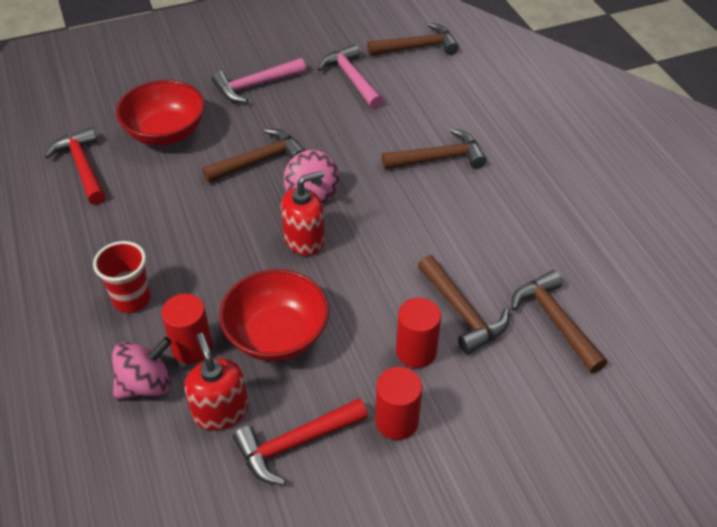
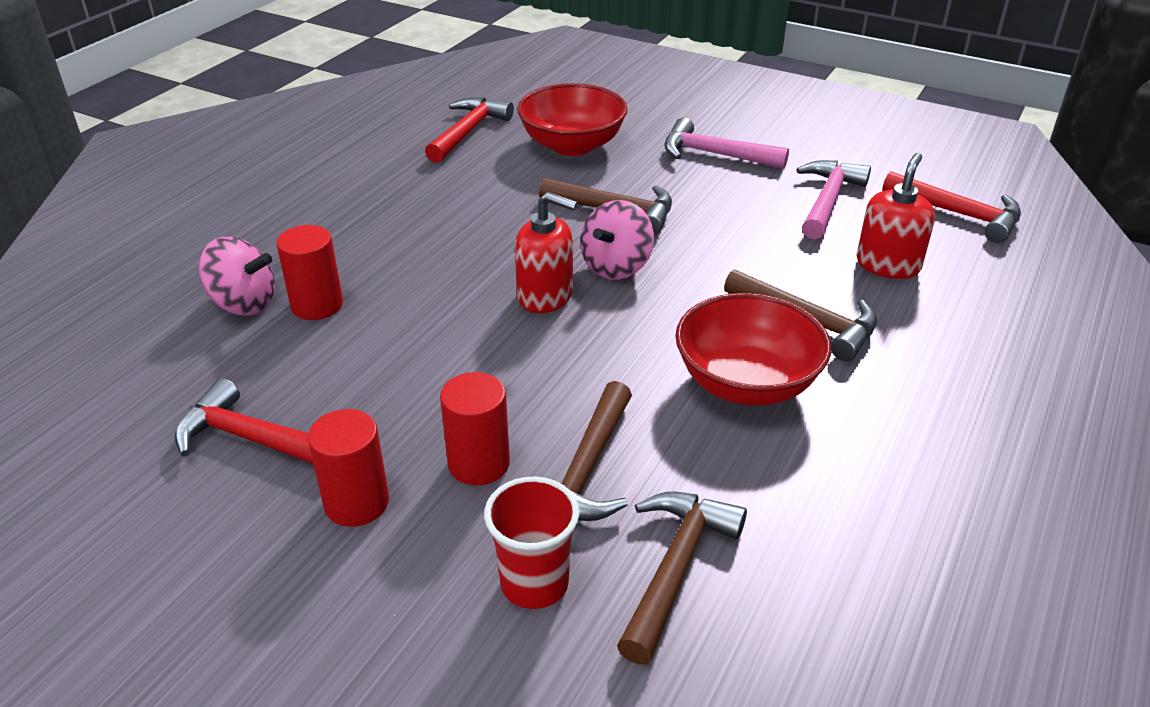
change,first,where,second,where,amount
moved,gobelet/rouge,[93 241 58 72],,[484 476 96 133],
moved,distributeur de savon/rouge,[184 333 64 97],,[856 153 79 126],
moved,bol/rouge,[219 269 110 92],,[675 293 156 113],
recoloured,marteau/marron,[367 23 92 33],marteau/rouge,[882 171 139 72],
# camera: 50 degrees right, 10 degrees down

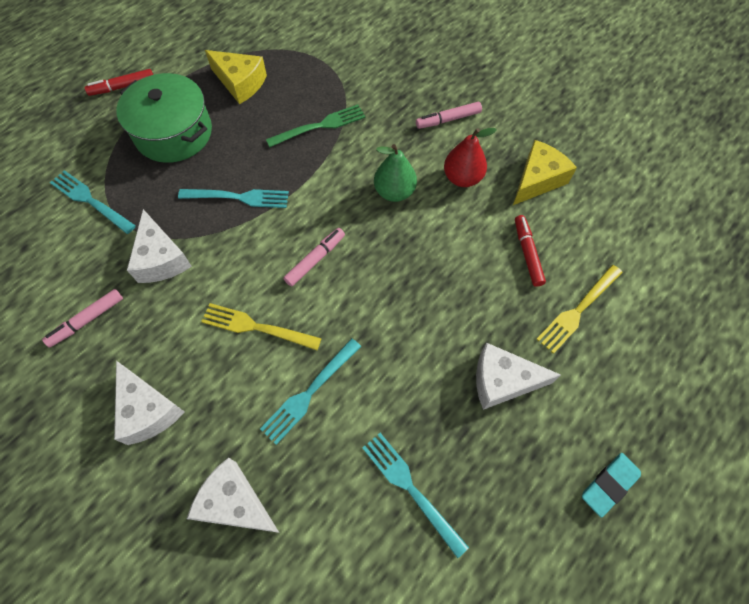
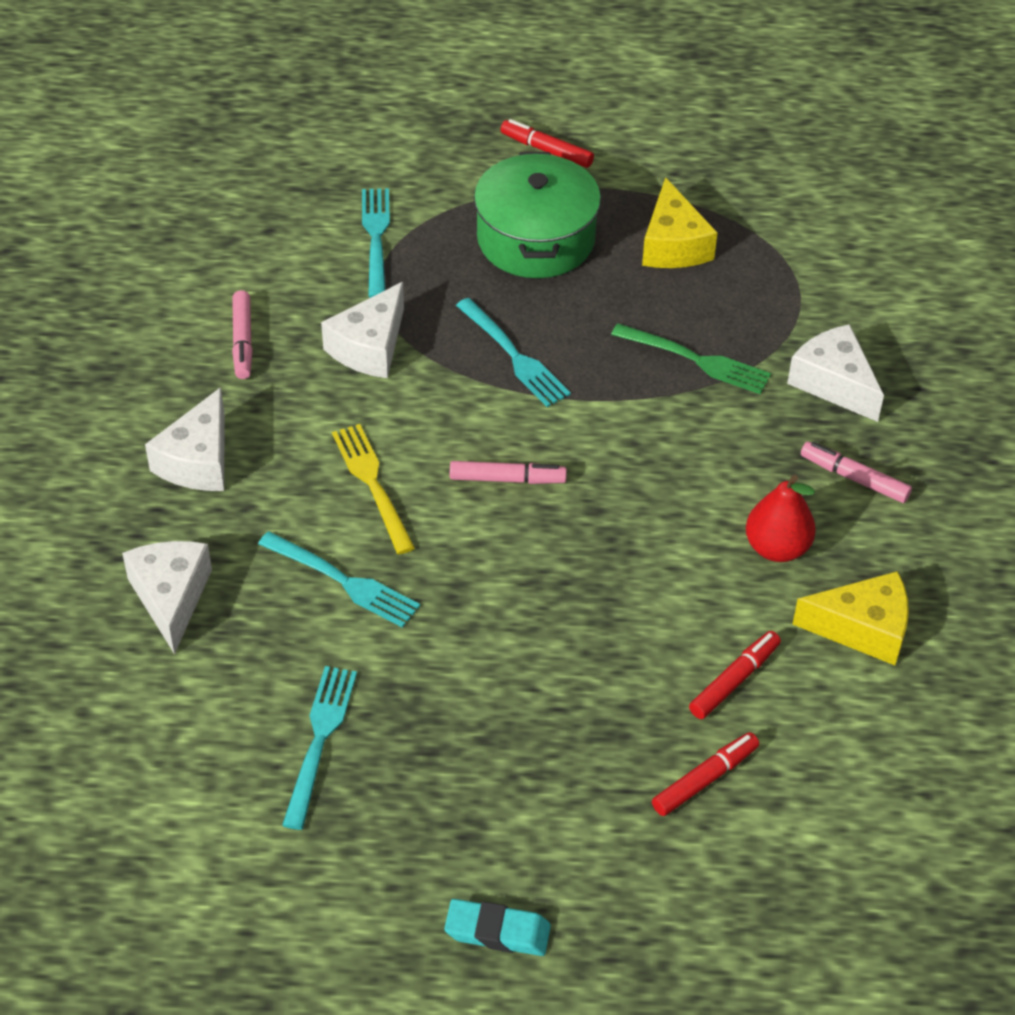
change,first,where,second,where,amount
removed,poire/vert,[374 144 43 58],,,
moved,fromage/blanc,[476 343 85 67],,[787 324 97 98],
replaced,fourchette/jaune,[536 265 86 89],feutre/rouge,[652 732 107 84],
turned,feutre/rose,[42 289 81 59],,[232 290 21 89],105 degrees counterclockwise
turned,fourchette/turquoise,[260 338 101 107],,[258 531 162 97],150 degrees counterclockwise
# camera: 50 degrees right, 15 degrees down

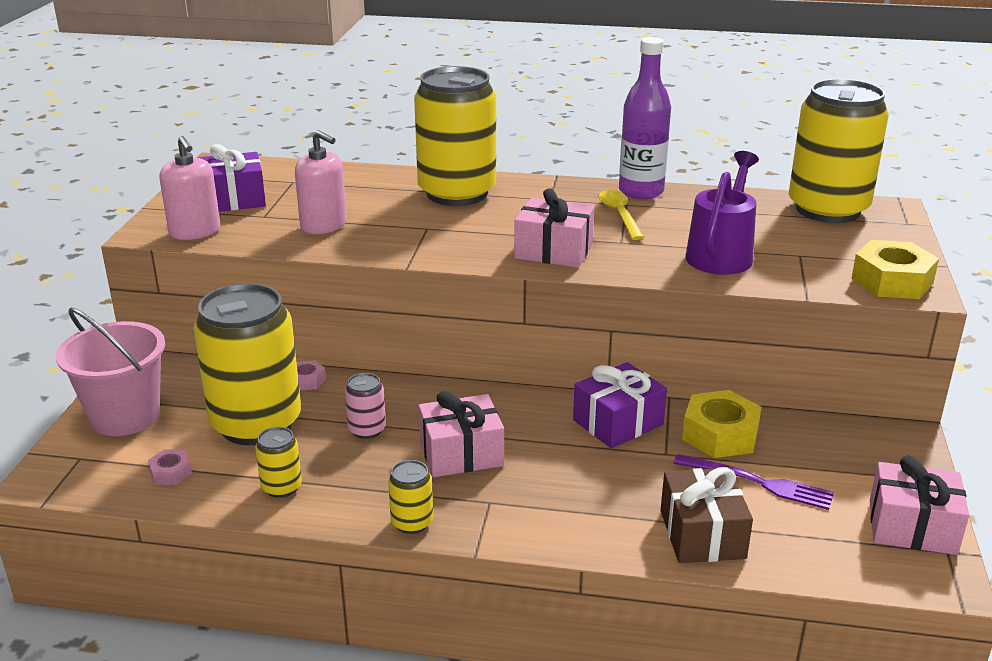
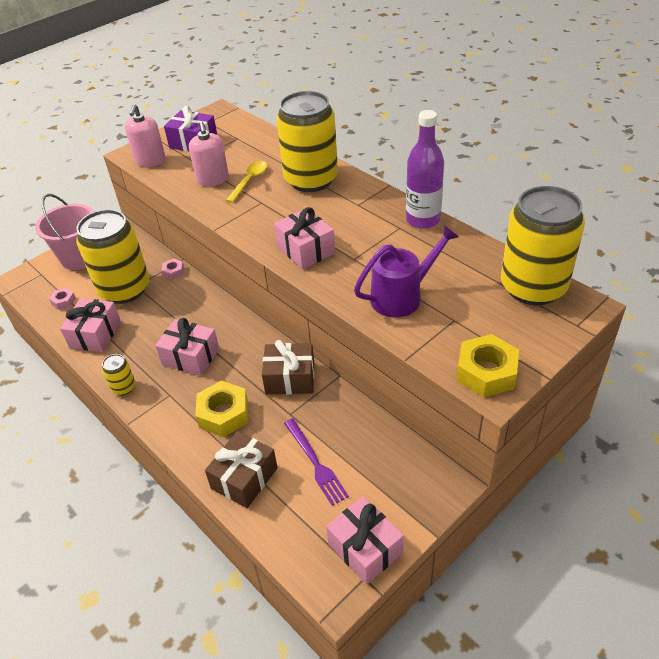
change,first,where,second,where,amount
removed,canette/rose,[345 373 41 66],,,
moved,cuillère/jaune,[599 190 46 50],,[226 161 41 42],
moved,écrou/jaune,[682 390 79 68],,[195 381 53 56],
replaced,canette/jaune,[255 427 47 71],cadeau/rose,[60 298 61 54],
recoloured,cadeau/violet,[573 362 94 86],cadeau/marron,[262 340 52 55],
# camera: 40 degrees right, 15 degrees up

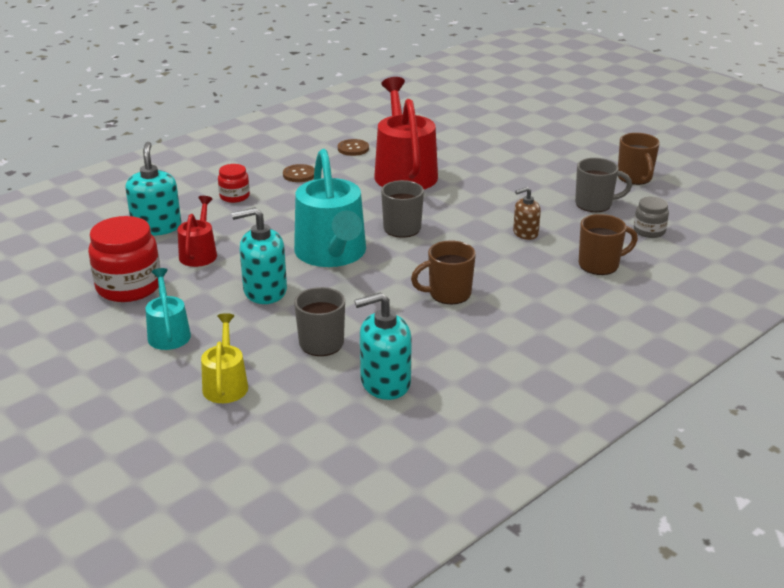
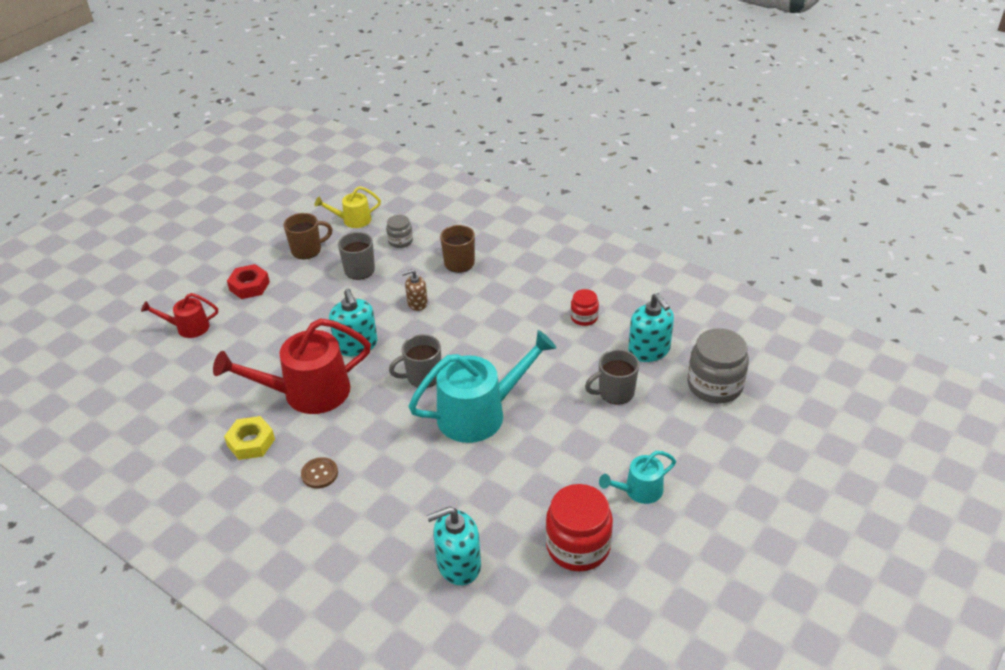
change,first,where,second,where,amount
removed,tasse/marron,[411 241 65 63],,,
added,,,écrou/rouge,[227 264 43 35],
added,,,bocal/gris,[687 328 62 75],
moved,arrosoir/rouge,[177 196 40 71],,[141 293 77 45],
moved,arrosoir/jaune,[201 313 47 90],,[315 186 66 42],
moved,bocal/rouge,[218 164 32 39],,[571 289 28 37],
moved,distributeur de savon/turquoise,[231 207 56 97],,[329 289 49 67],
replaced,bouton/marron,[338 139 31 17],écrou/jaune,[224 416 51 44],
turned,distributeur de savon/marron,[513 187 28 53],,[402 269 26 42],105 degrees clockwise
# camera: 100 degrees left, 10 degrees up

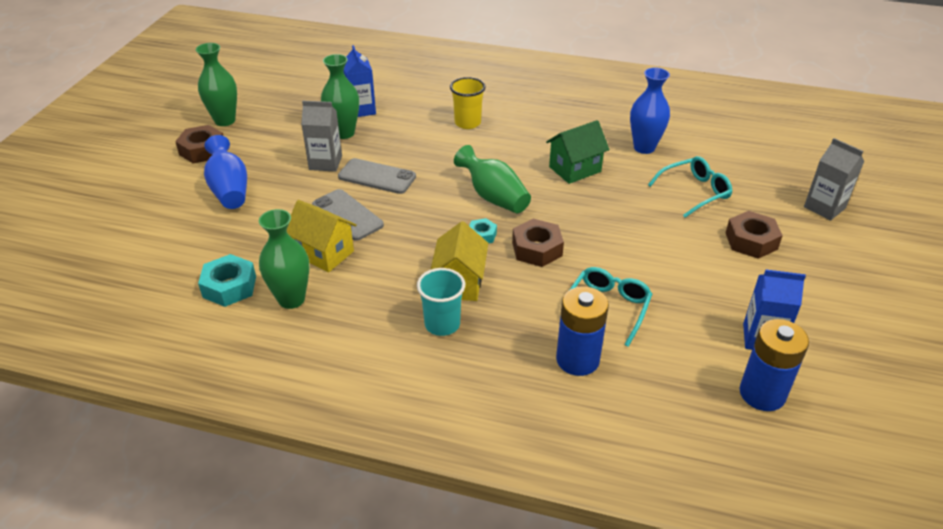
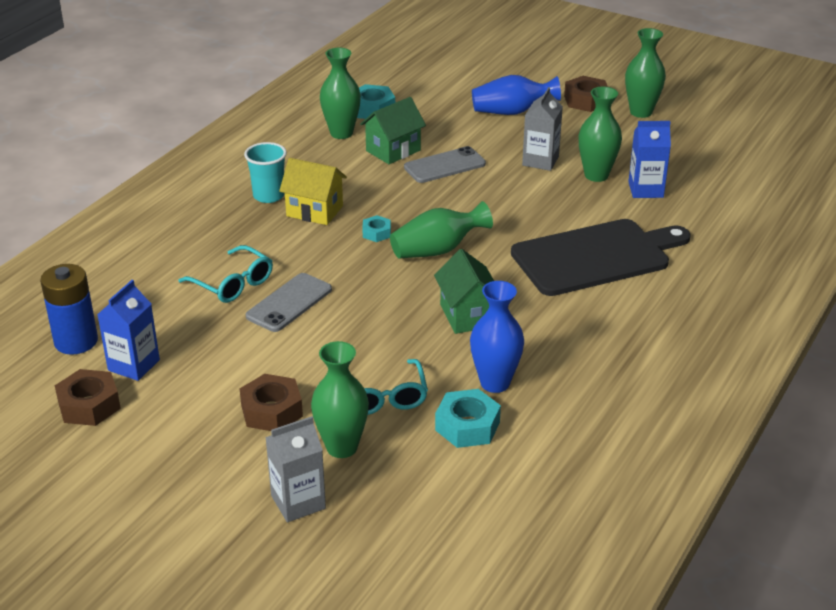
change,first,where,second,where,amount
removed,pile/bleu,[556 287 53 89],,,
added,,,vase/vert,[311 341 58 117],
added,,,écrou/turquoise,[435 389 66 59],
moved,téléphone/gris,[338 158 78 36],,[246 273 86 59],
moved,écrou/marron,[512 219 52 48],,[55 369 66 57],
replaced,gobelet/jaune,[450 77 36 52],planche à découper/noir,[511 219 180 77],
recoloured,maison/jaune,[287 200 70 72],maison/vert,[360 97 66 67],
# camera: 105 degrees right, 5 degrees down

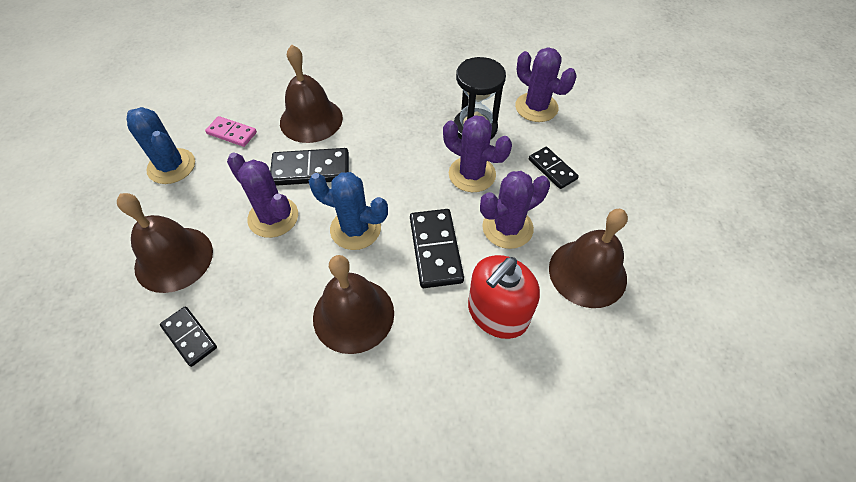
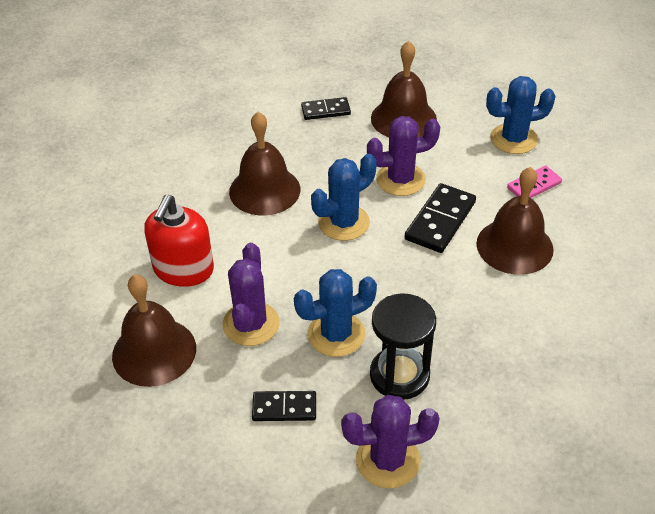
change,first,where,second,where,amount
removed,domino/noir,[410 209 54 79],,,
recoloured,cactus/violet,[443 115 69 77],cactus/bleu,[294 269 83 88],
turned,distributeur de savon/rouge,[468 255 72 84],,[144 195 70 92],150 degrees counterclockwise
# camera: 125 degrees right, 10 degrees down

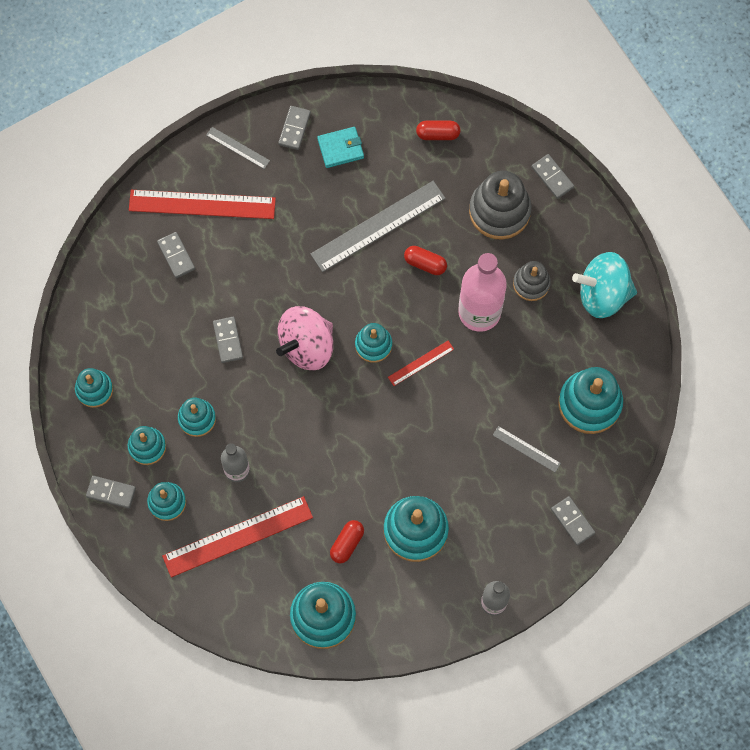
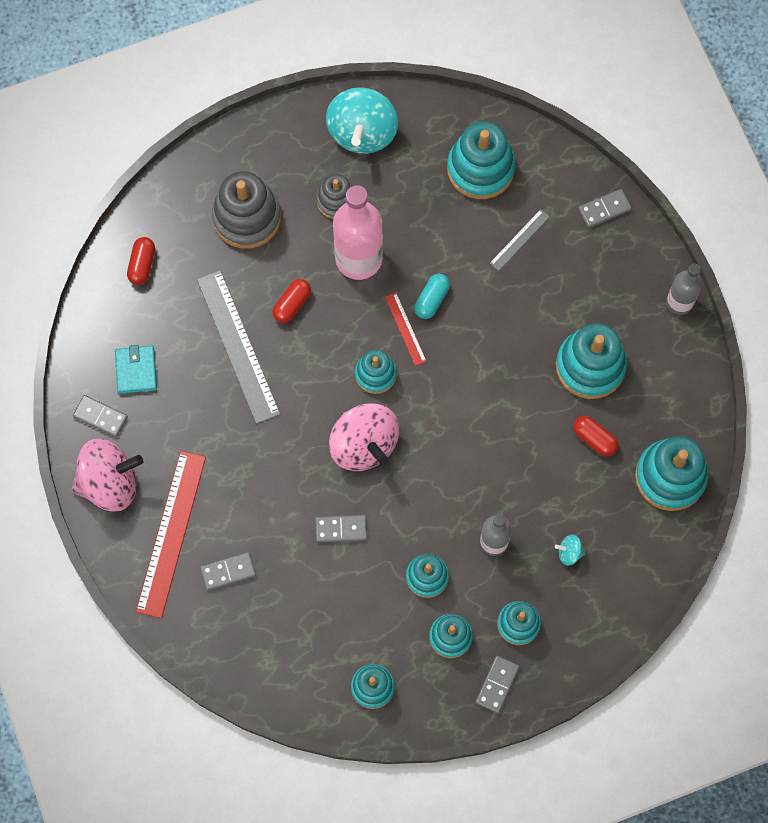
change,first,where,second,where,amount
removed,domino/gris,[532 154 42 45],,,
added,,,gélule/turquoise,[414 273 36 46],
replaced,règle/rouge,[162 496 151 81],toupie/turquoise,[555 535 31 31],
replaced,règle/gris,[206 127 64 42],toupie/rose,[72 439 71 72],
# camera: 80 degrees left, 0 degrees up

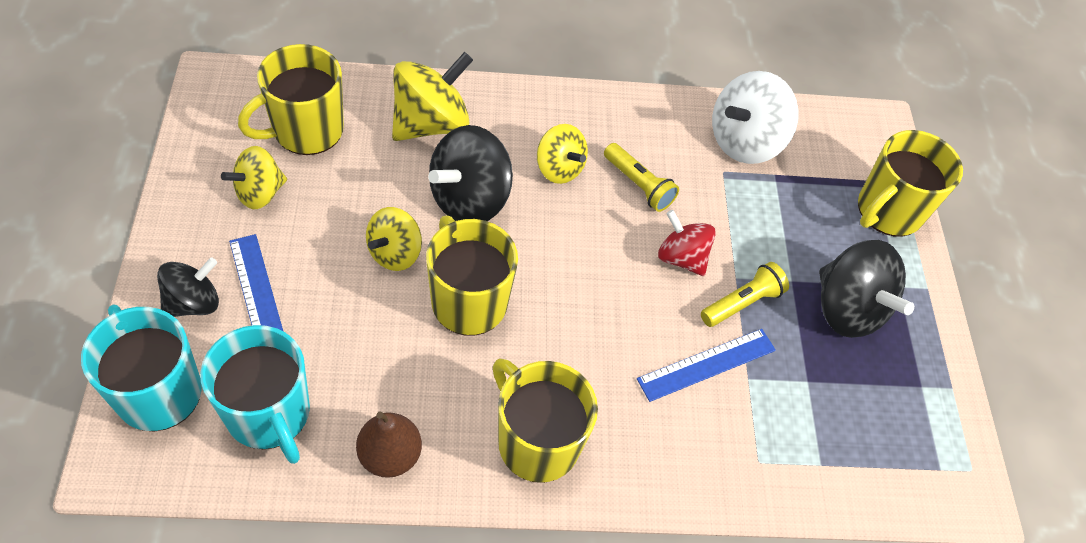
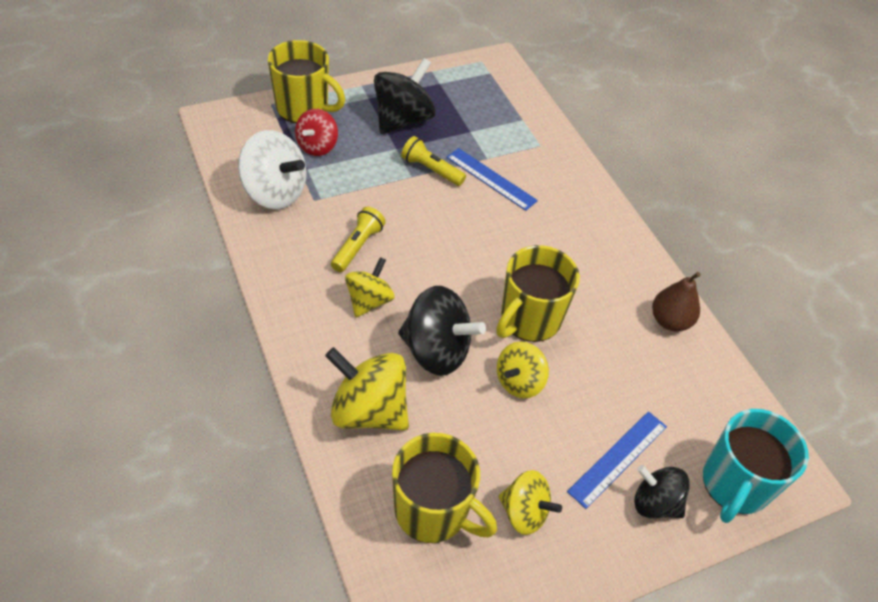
change,first,where,second,where,amount
removed,tasse/turquoise,[200 325 110 139],,,
removed,tasse/jaune,[493 359 105 124],,,
moved,toupie/rouge,[658 210 58 66],,[295 109 43 47],
turned,toupie/jaune,[366 207 56 64],,[497 342 52 56],120 degrees clockwise
# camera: 110 degrees left, 5 degrees down

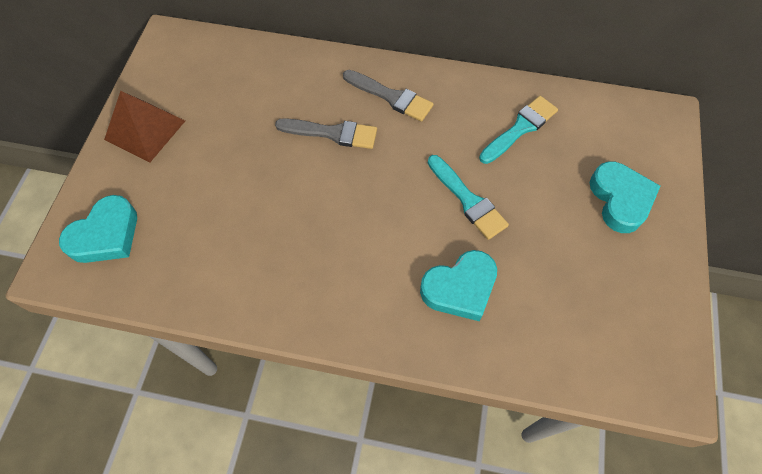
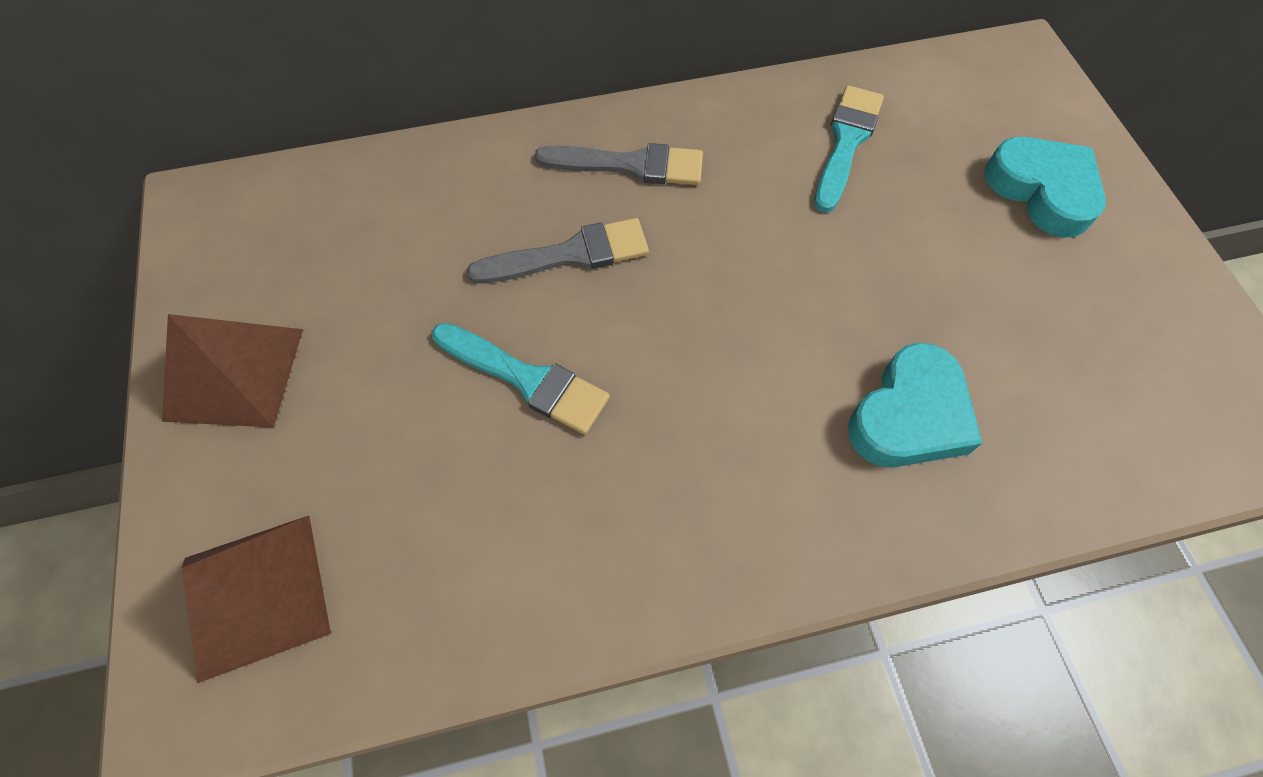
change,first,where,second,where,amount
moved,pinceau/turquoise,[428 155 81 85],,[432 323 178 112],
replaced,cœur/turquoise,[59 195 78 68],pyramide/marron,[182 516 149 167],
# camera: 25 degrees left, 0 degrees up

